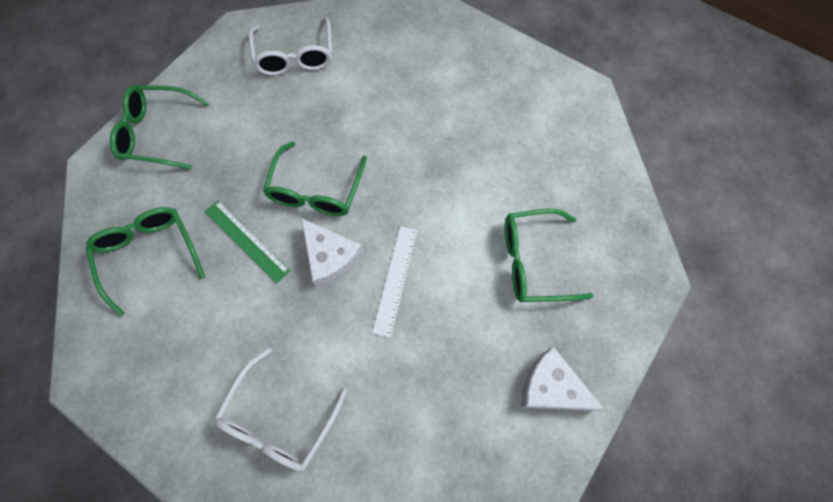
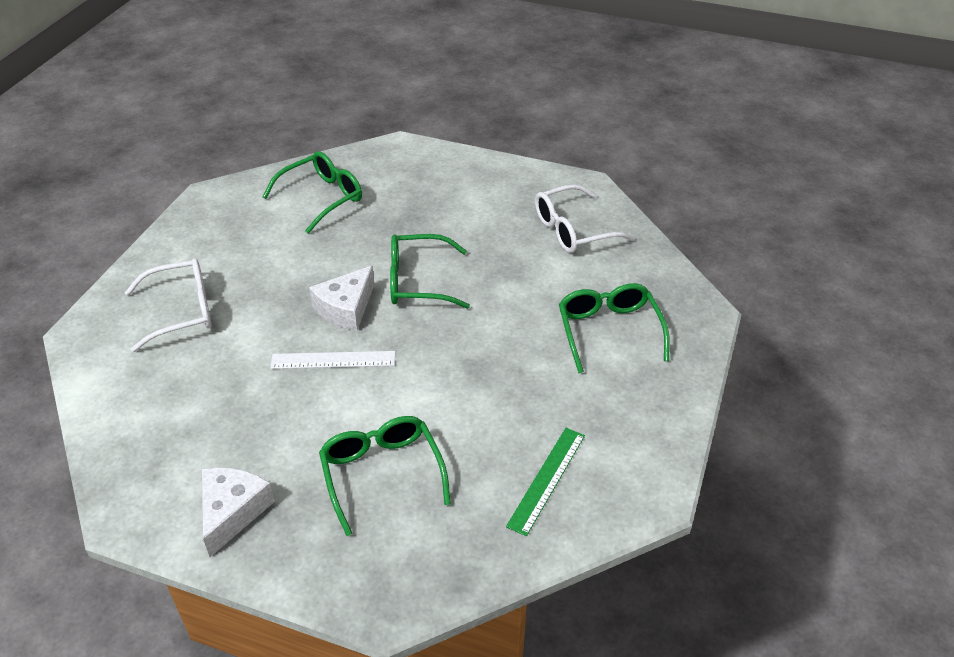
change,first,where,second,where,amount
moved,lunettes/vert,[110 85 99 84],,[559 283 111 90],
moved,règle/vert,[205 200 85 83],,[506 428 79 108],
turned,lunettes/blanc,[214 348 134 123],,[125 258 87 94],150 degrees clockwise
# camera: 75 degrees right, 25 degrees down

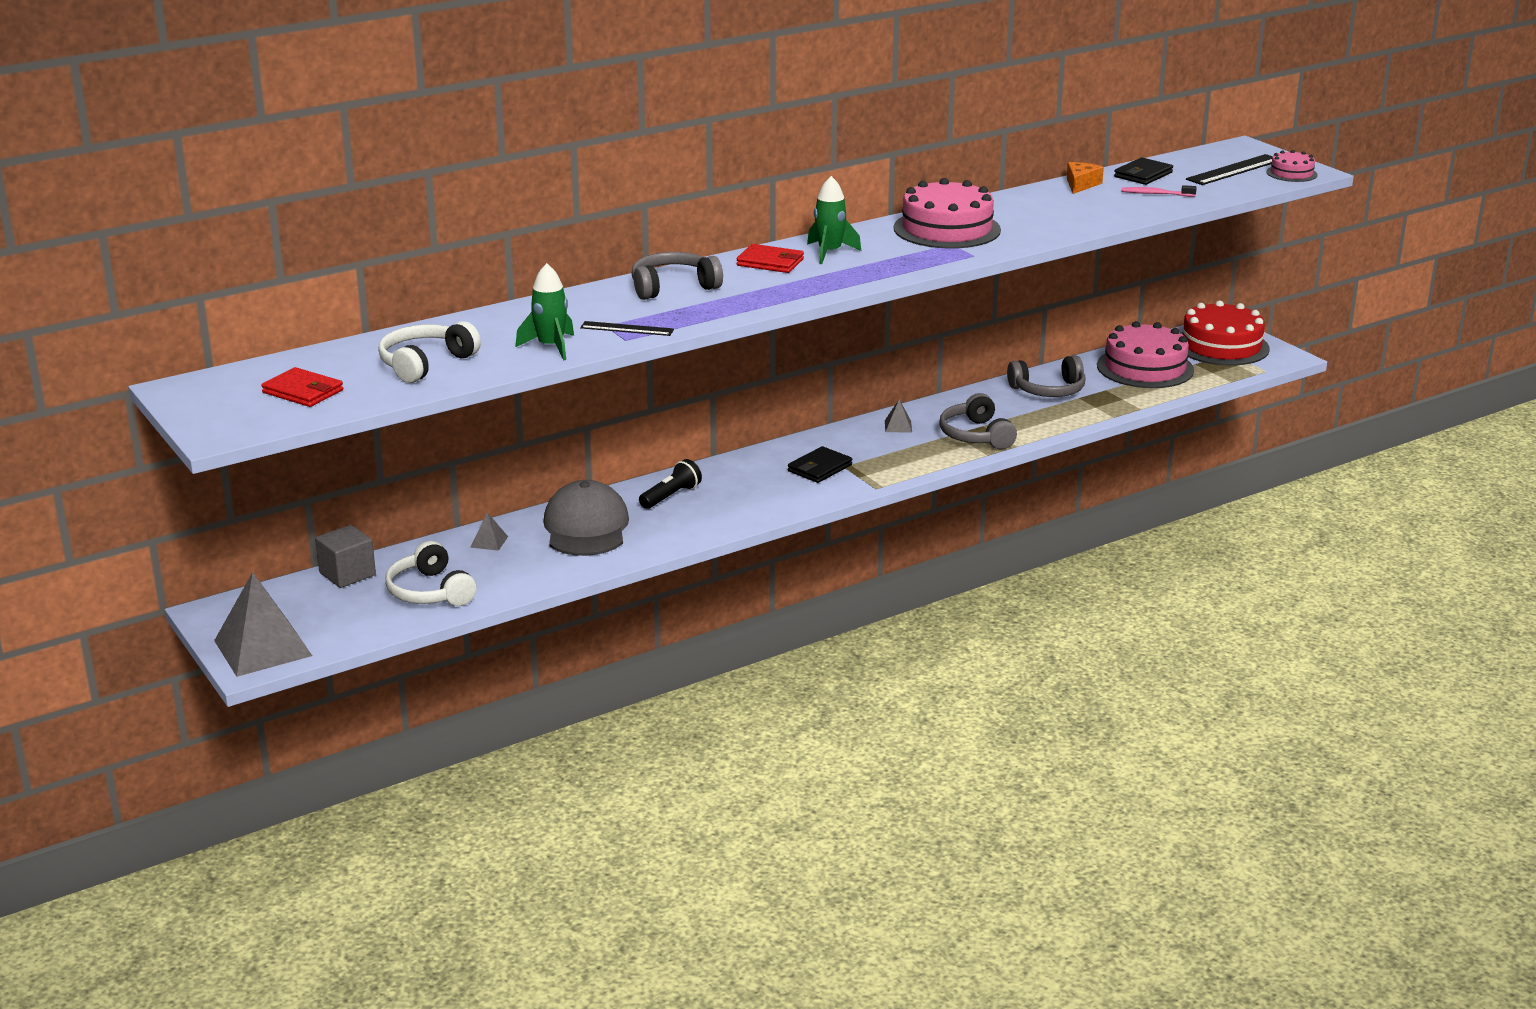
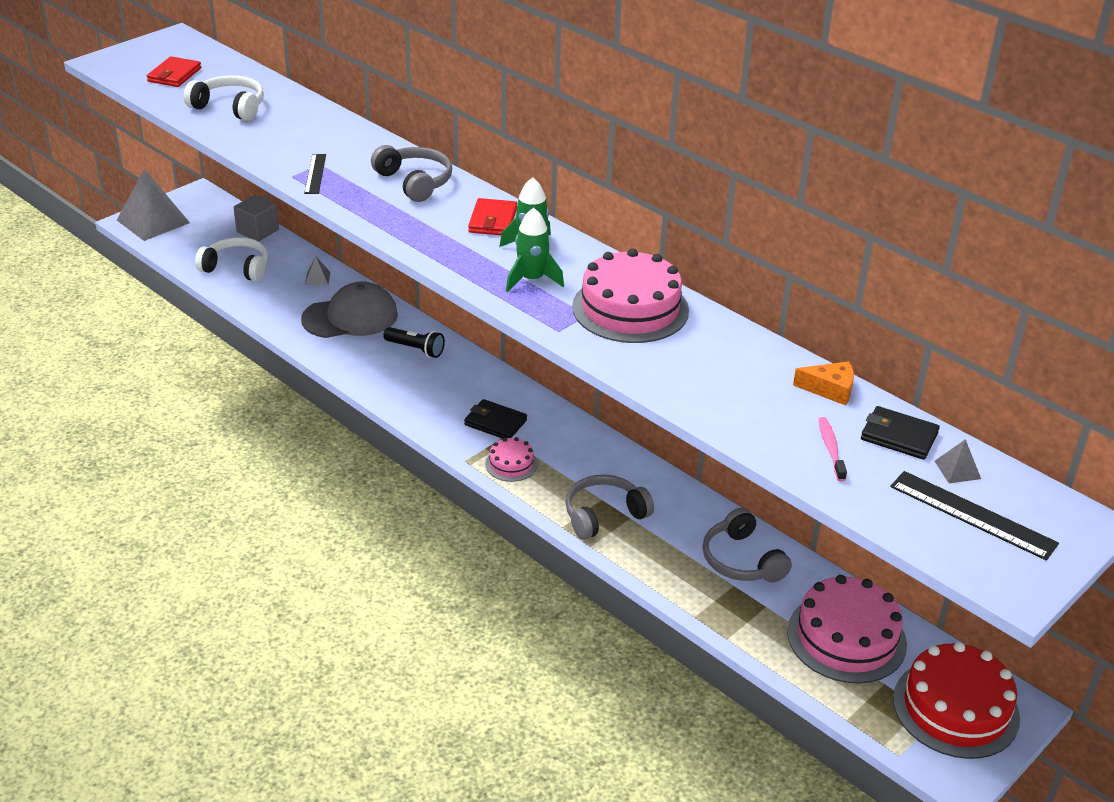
change,first,where,second,where,amount
moved,fusée/vert,[516 263 58 98],,[506 208 58 84],
moved,pyramide/gris,[885 399 27 33],,[935 439 46 44],
moved,gâteau/rose,[1266 150 52 32],,[485 437 53 45],
turned,casque audio/blanc,[385 541 92 65],,[195 237 73 45],60 degrees clockwise
# camera: 75 degrees right, 10 degrees up

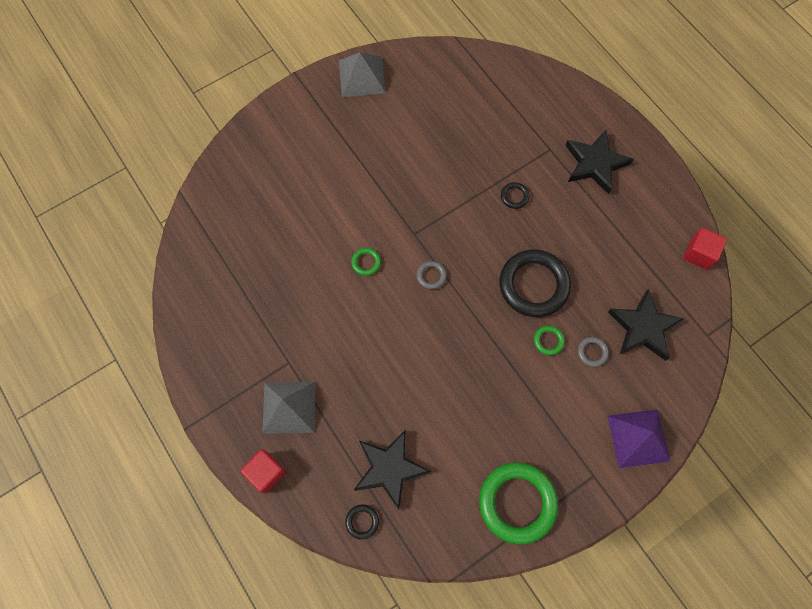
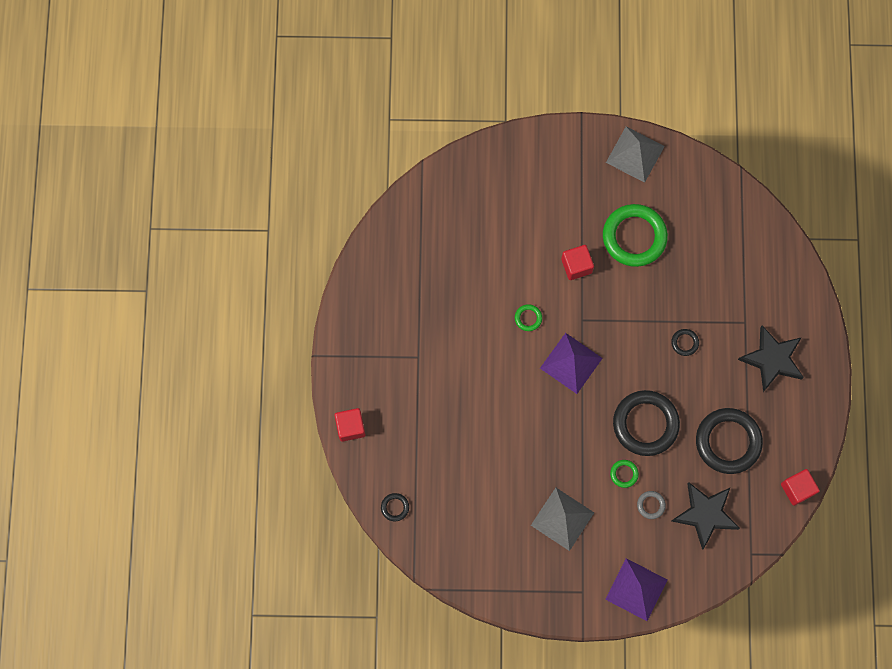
change,first,where,second,where,amount
removed,étoile/noir,[354 430 77 79],,,
added,,,cube/rouge,[561 245 33 35],
added,,,anneau/noir,[696 408 67 66],
moved,pyramide/gris,[262 381 53 53],,[531 488 63 63],
moved,anneau/vert,[479 462 79 83],,[603 204 65 63],
replaced,anneau/gris,[417 261 30 28],pyramide/violet,[540 333 63 61],
# camera: 35 degrees right, 5 degrees up

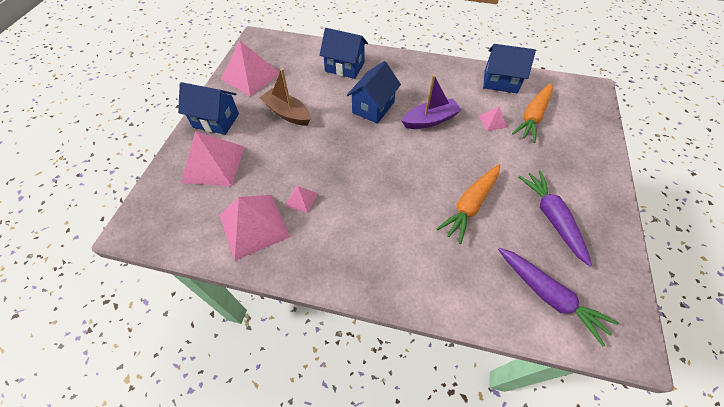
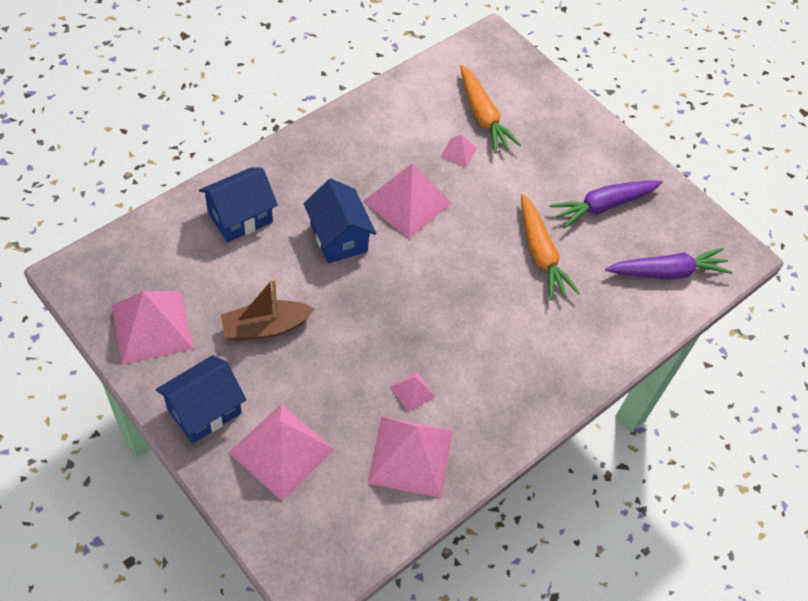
change,first,where,second,where,amount
removed,maison/bleu,[483 44 53 49],,,
replaced,bateau/violet,[401 74 60 55],pyramide/rose,[363 164 89 75],
turned,carotte/violet,[518 170 74 96],,[550 180 113 49],45 degrees counterclockwise
# camera: 60 degrees left, 0 degrees up

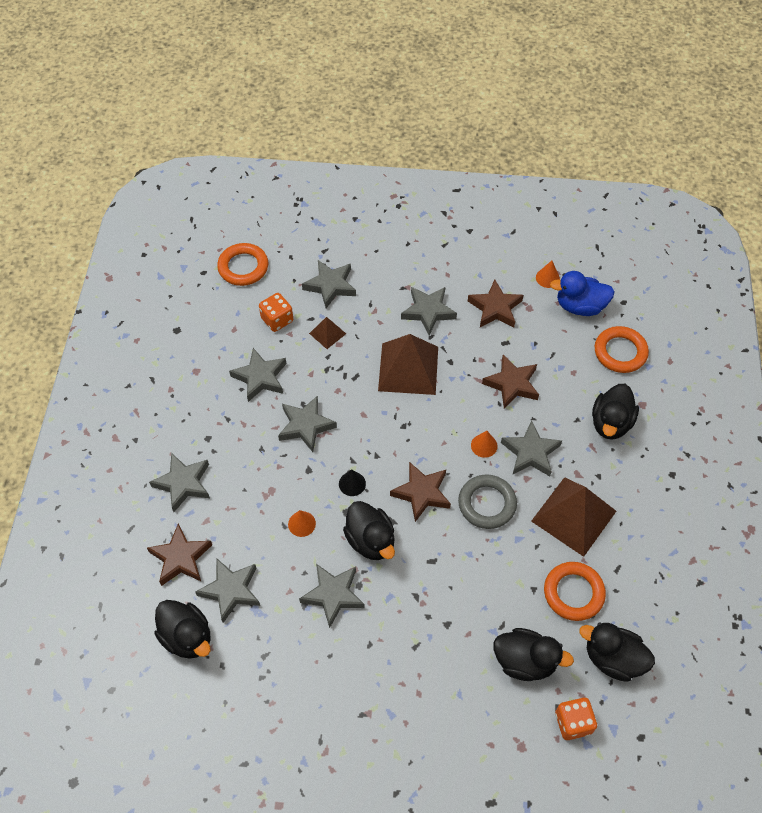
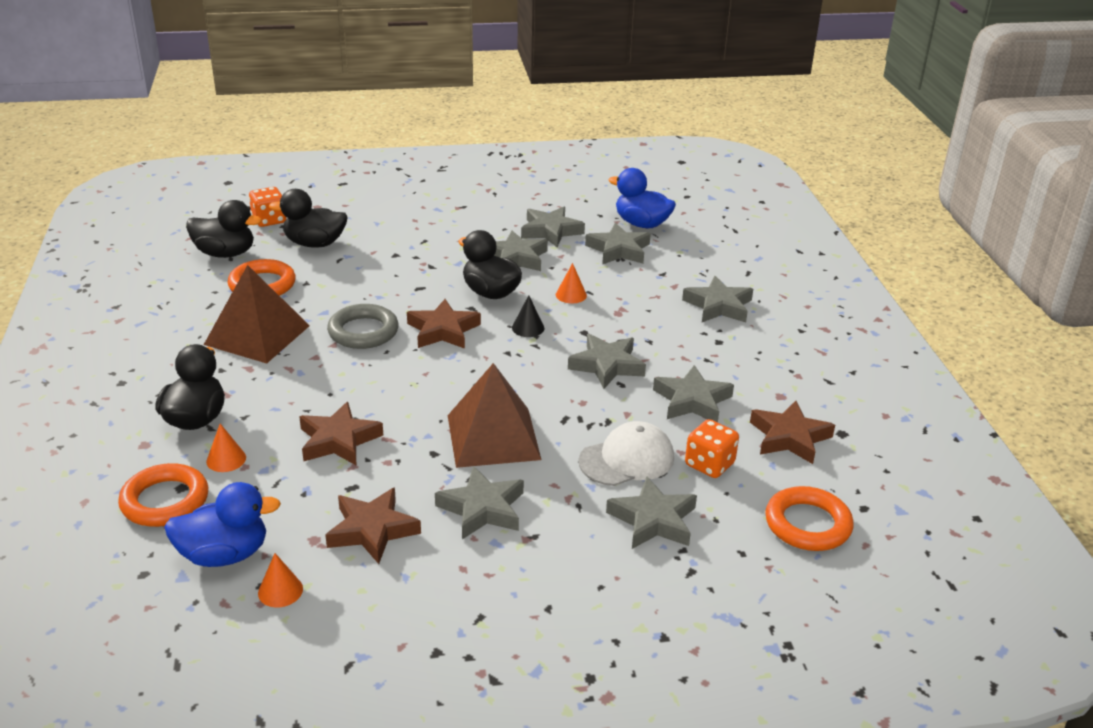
change,first,where,second,where,amount
moved,étoile/marron,[147 523 65 63],,[750 401 85 63],
moved,cône/orange,[471 431 27 27],,[206 424 40 48],
moved,étoile/gris,[501 420 61 56],,[521 207 64 41],
replaced,pyramide/marron,[309 317 37 32],casquette/blanc,[579 421 95 65],
recoloured,canard/noir,[154 600 57 59],canard/bleu,[609 168 67 60],
# camera: 165 degrees right, 25 degrees down

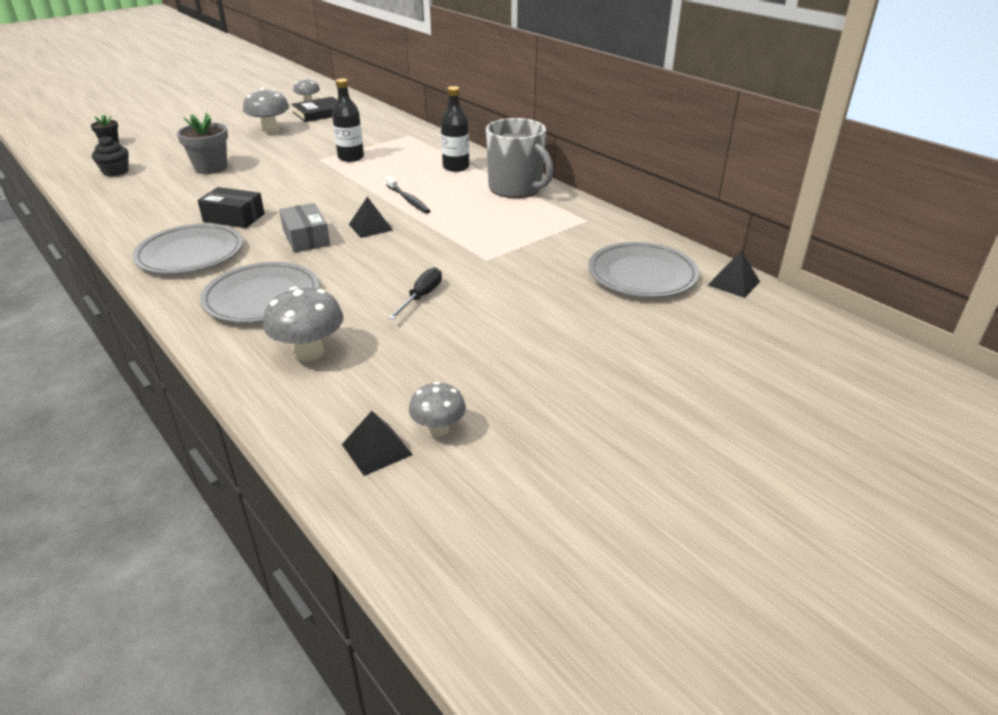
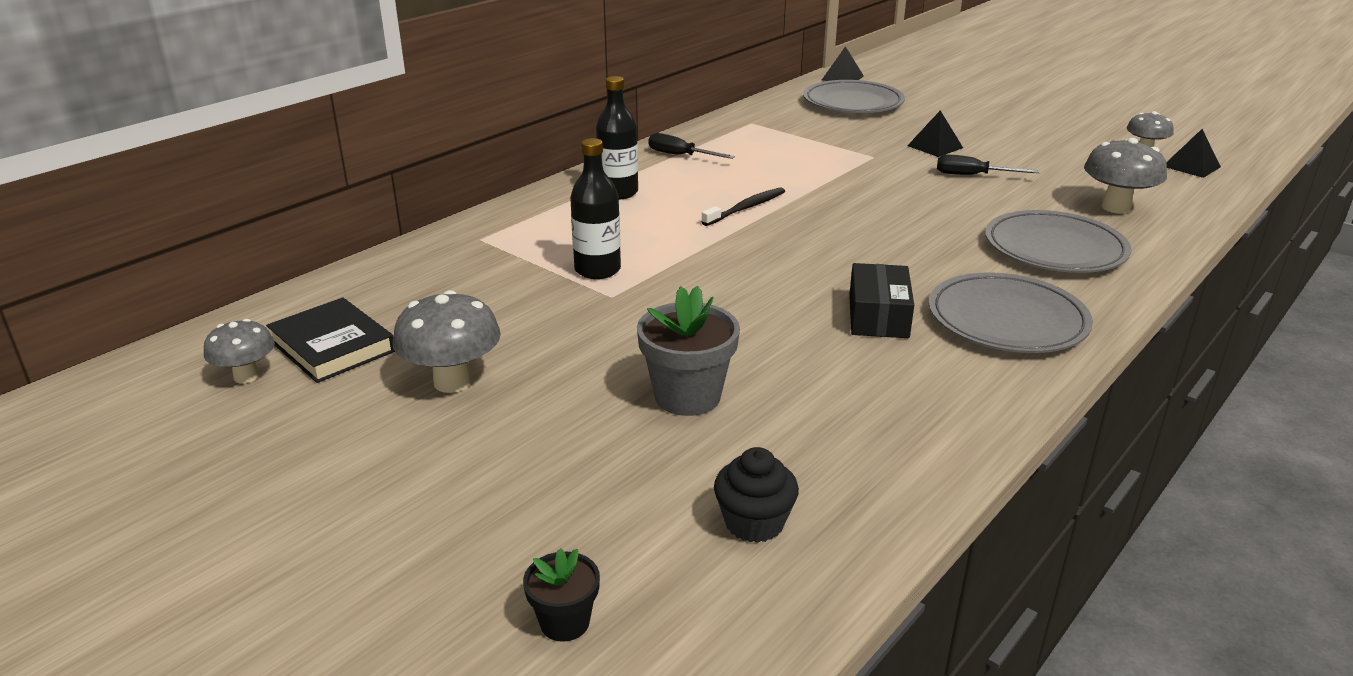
change,first,where,second,where,amount
removed,boîte/gris,[279 203 51 50],,,
moved,pyramide/noir,[349 197 44 41],,[907 110 56 47],
replaced,tasse/gris,[486 118 67 80],tournevis/noir,[648 133 87 26],
# camera: 100 degrees left, 5 degrees down

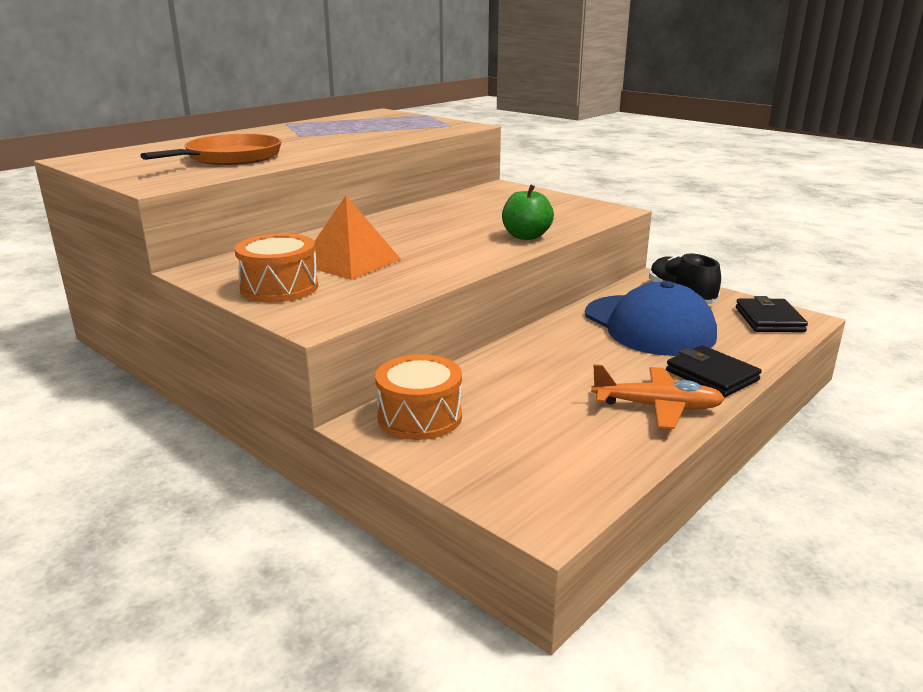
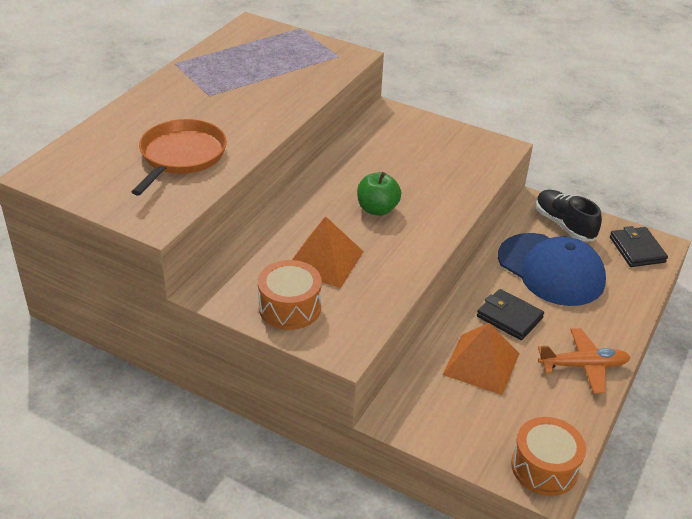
change,first,where,second,where,amount
added,,,pyramide/orange,[442 323 78 72],
moved,tambour/orange,[375 354 87 86],,[511 417 75 79],
moved,pomme/vert,[502 185 52 55],,[357 172 44 44],
moved,portefeuille/noir,[666 345 96 52],,[477 289 67 51],
# camera: 15 degrees left, 15 degrees up

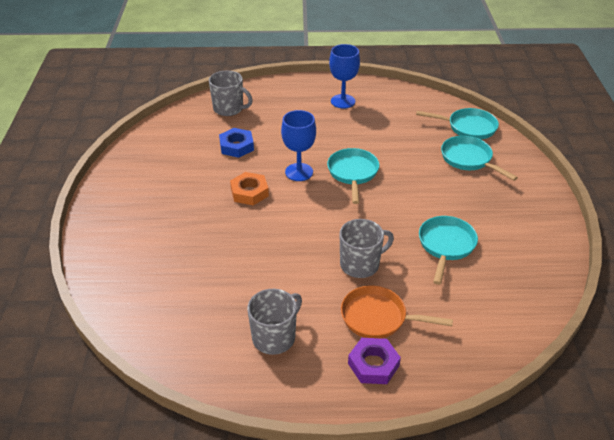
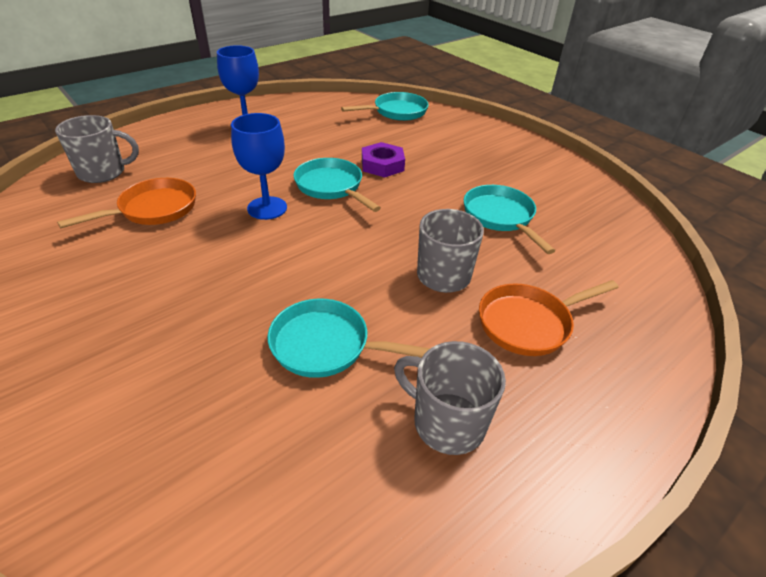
change,first,where,second,where,amount
removed,écrou/orange,[230 172 39 33],,,
moved,écrou/violet,[348 338 53 46],,[362 142 43 35],
moved,poêle/turquoise,[441 136 77 45],,[268 299 162 79],
replaced,écrou/bleu,[219 128 35 30],poêle/orange,[57 178 139 50],
turned,tasse/gris,[247 289 55 66],,[394 341 112 114],60 degrees counterclockwise
# camera: 40 degrees left, 0 degrees up

